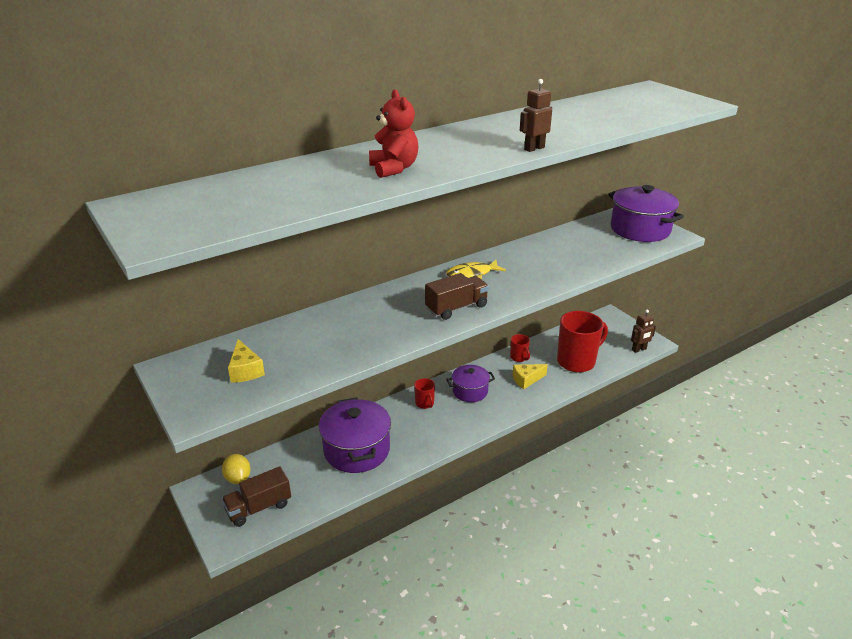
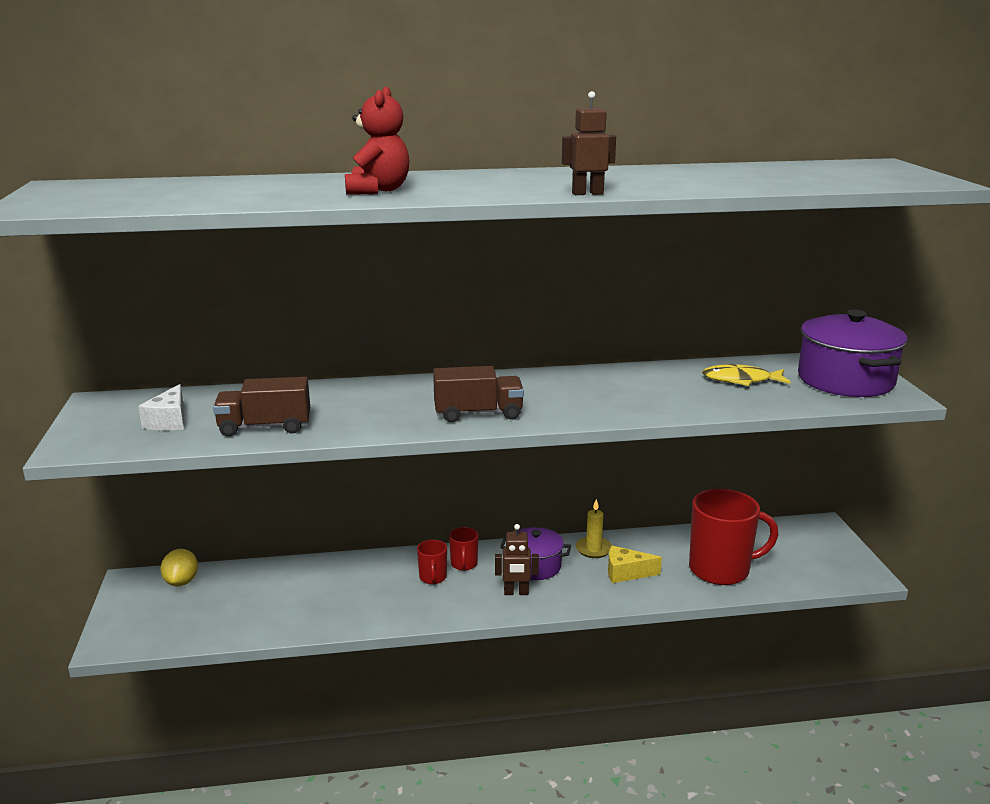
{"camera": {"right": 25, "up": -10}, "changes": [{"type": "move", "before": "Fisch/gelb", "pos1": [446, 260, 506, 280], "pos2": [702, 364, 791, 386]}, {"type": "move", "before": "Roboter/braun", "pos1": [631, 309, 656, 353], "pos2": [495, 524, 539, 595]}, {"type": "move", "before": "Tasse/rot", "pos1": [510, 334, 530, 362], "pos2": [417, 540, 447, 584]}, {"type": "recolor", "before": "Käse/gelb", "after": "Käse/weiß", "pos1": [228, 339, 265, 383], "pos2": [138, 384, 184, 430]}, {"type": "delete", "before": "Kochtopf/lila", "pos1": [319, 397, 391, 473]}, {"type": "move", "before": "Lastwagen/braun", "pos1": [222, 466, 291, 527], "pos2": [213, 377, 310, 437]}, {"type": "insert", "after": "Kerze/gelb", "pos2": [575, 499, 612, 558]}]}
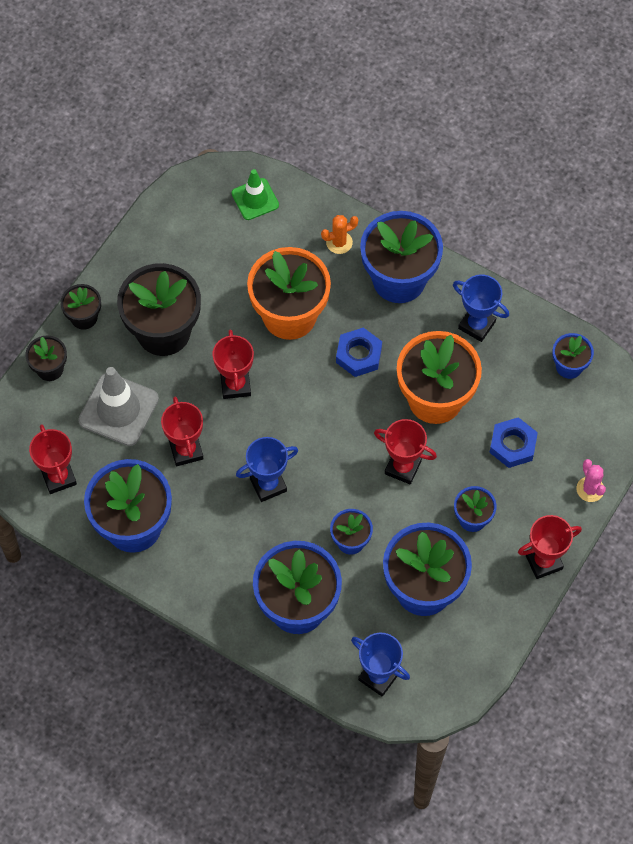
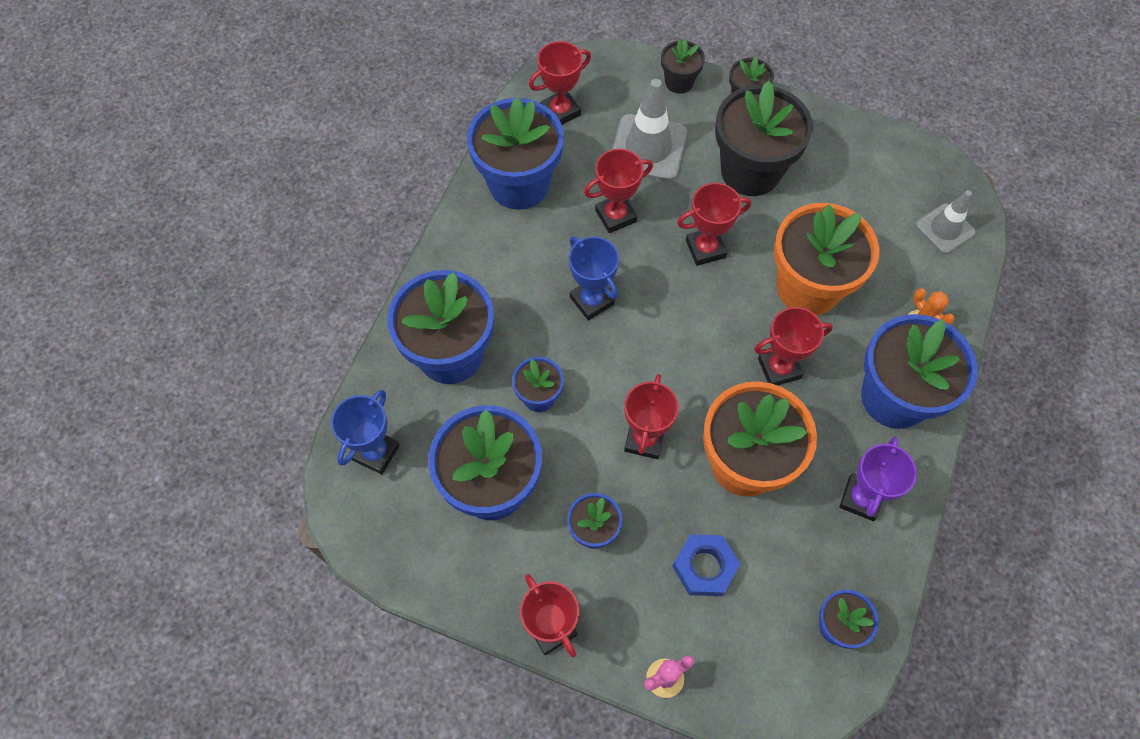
{"camera": {"right": 80, "up": 0}, "changes": [{"type": "recolor", "before": "Leitkegel/grün", "after": "Leitkegel/grau", "pos1": [232, 169, 279, 220], "pos2": [915, 190, 976, 254]}, {"type": "recolor", "before": "Pokal/blau", "after": "Pokal/lila", "pos1": [453, 275, 509, 342], "pos2": [839, 437, 917, 521]}, {"type": "replace", "before": "Sechskantmutter/blau", "after": "Pokal/rot", "pos1": [336, 327, 382, 377], "pos2": [754, 307, 833, 386]}]}
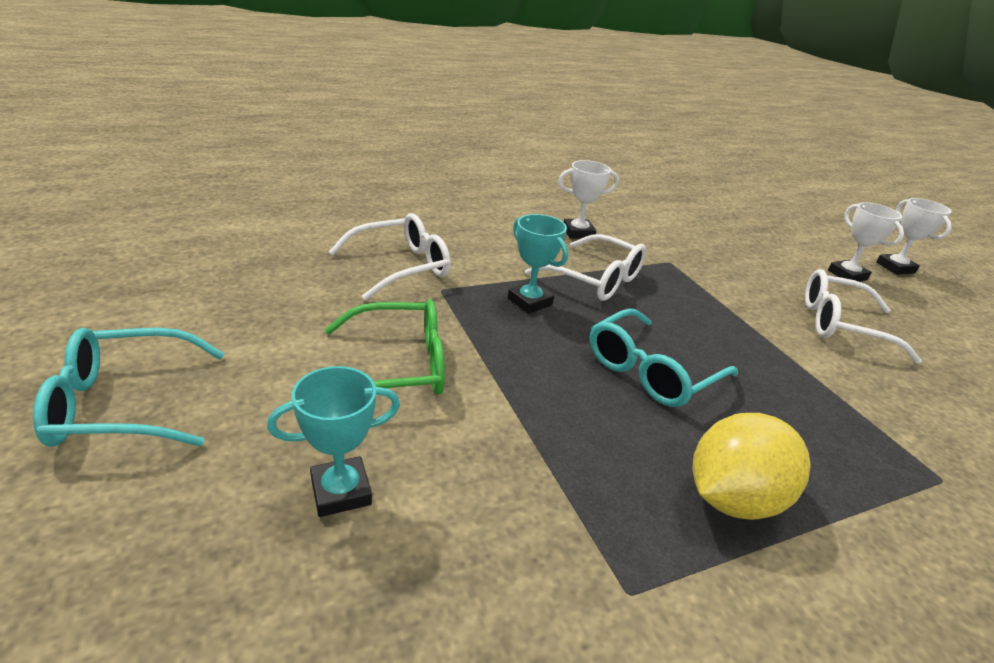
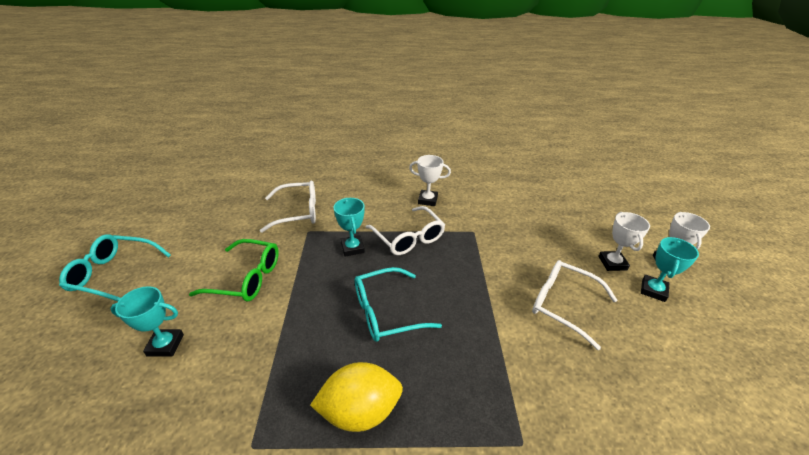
{"camera": {"right": 25, "up": 5}, "changes": [{"type": "insert", "after": "Pokal/türkis", "pos2": [641, 237, 699, 302]}]}
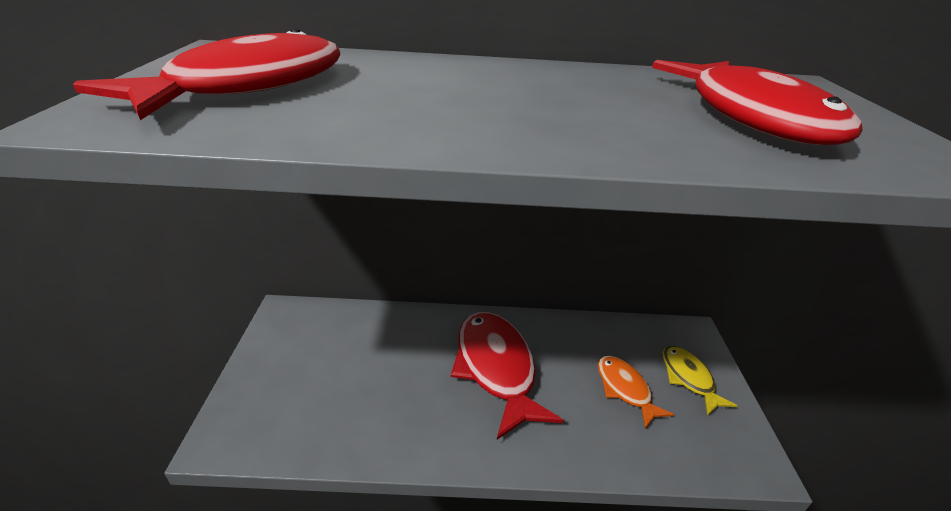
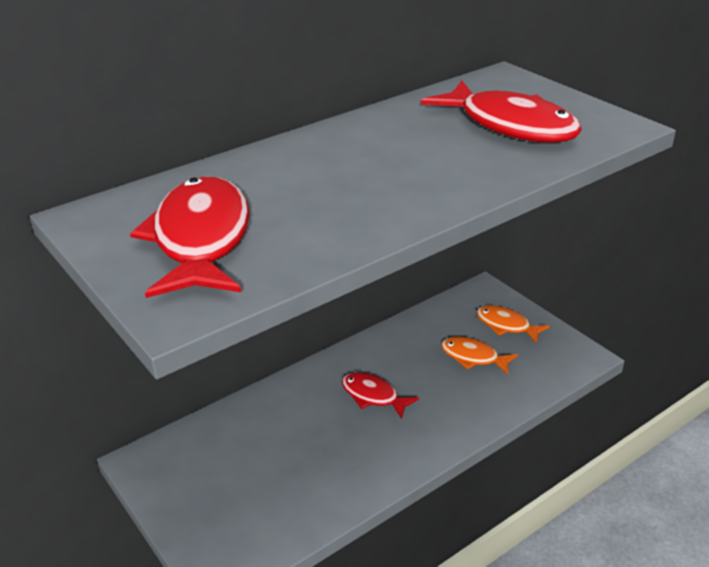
{"camera": {"right": -35, "up": 0}, "changes": [{"type": "resize", "before": "Fisch/rot", "pos1": [451, 312, 563, 440], "pos2": [342, 372, 419, 419], "scale": 0.55}, {"type": "recolor", "before": "Fisch/gelb", "after": "Fisch/orange", "pos1": [663, 346, 738, 416], "pos2": [476, 305, 550, 343]}]}
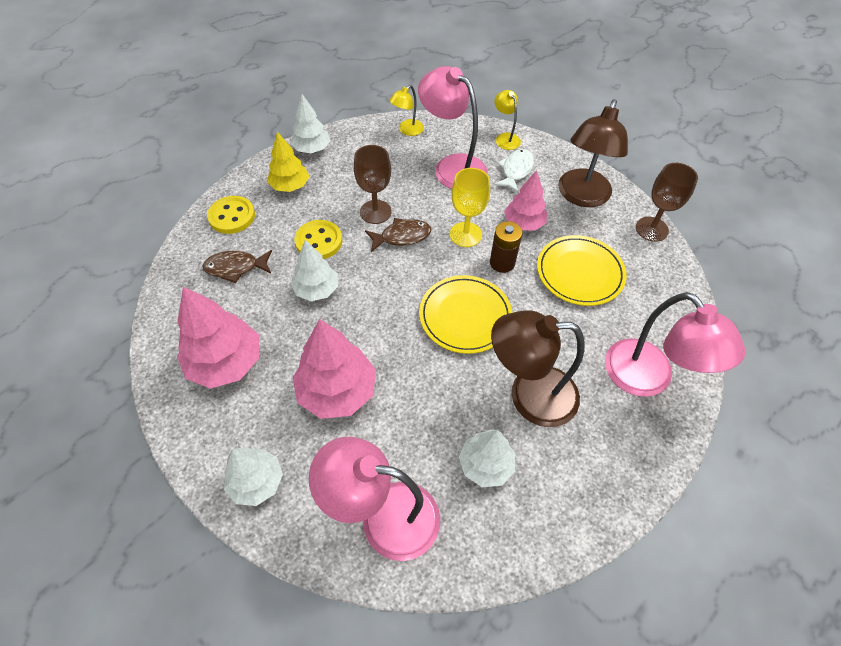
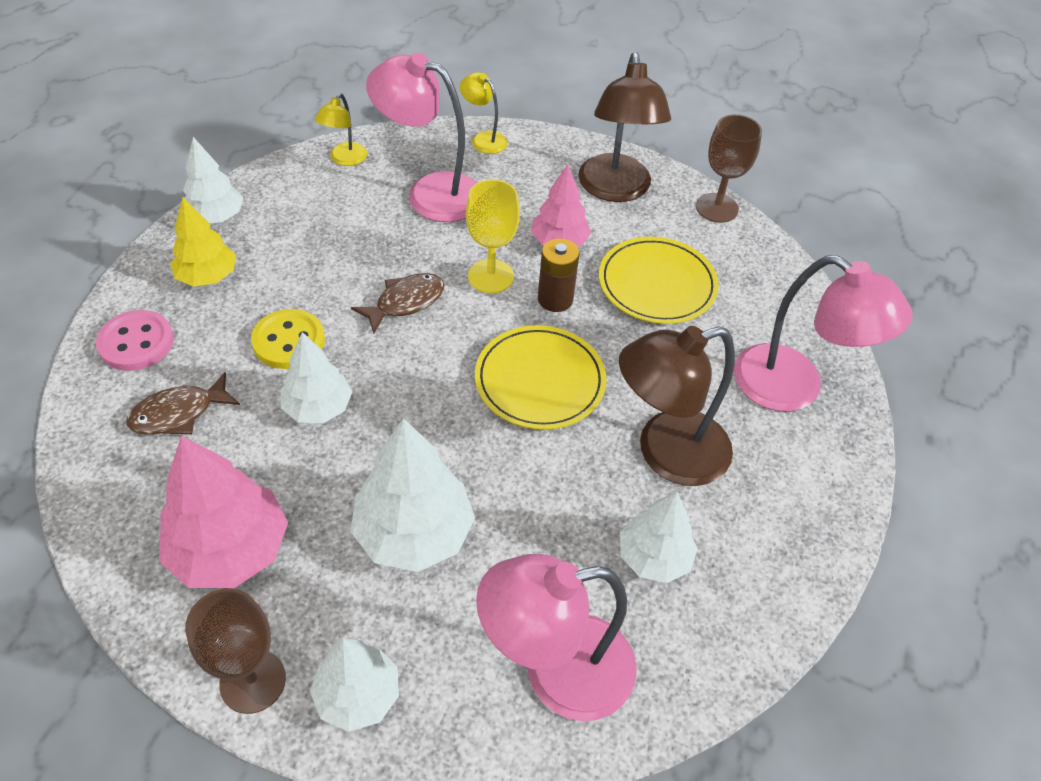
{"camera": {"right": -25, "up": -5}, "changes": [{"type": "move", "before": "Kelch/braun", "pos1": [354, 145, 391, 224], "pos2": [185, 588, 286, 714]}, {"type": "delete", "before": "Fisch/weiß", "pos1": [494, 149, 534, 193]}, {"type": "recolor", "before": "Knopf/gelb", "after": "Knopf/rosa", "pos1": [207, 196, 255, 234], "pos2": [96, 310, 174, 371]}, {"type": "recolor", "before": "Baum/rosa", "after": "Baum/weiß", "pos1": [292, 319, 376, 419], "pos2": [350, 418, 475, 572]}]}
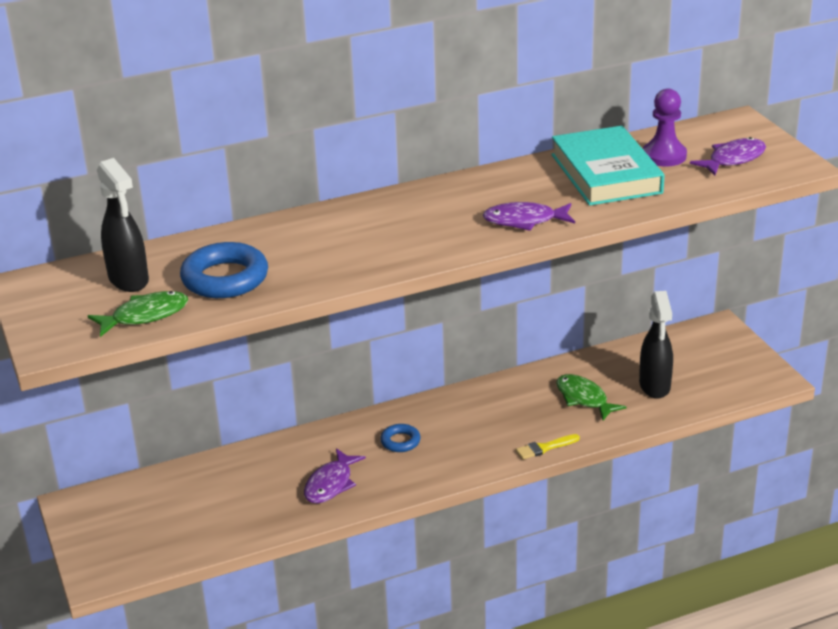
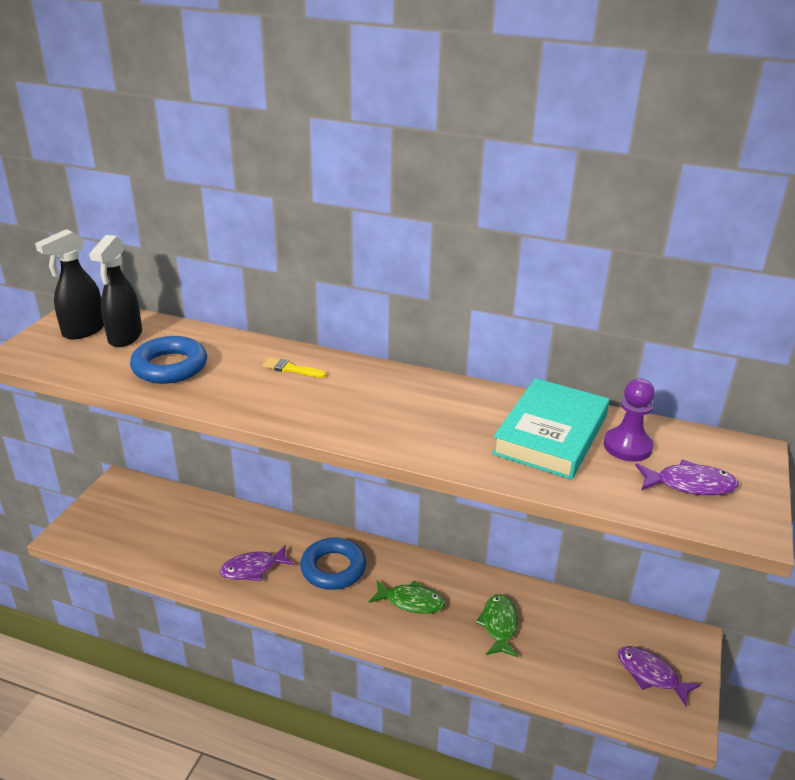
{"camera": {"right": 40, "up": 0}, "changes": [{"type": "move", "before": "Fisch/lila", "pos1": [483, 202, 575, 231], "pos2": [618, 646, 701, 707]}, {"type": "move", "before": "Fisch/grün", "pos1": [88, 291, 188, 337], "pos2": [369, 580, 445, 614]}, {"type": "move", "before": "Sprühflasche/schwarz", "pos1": [639, 291, 673, 398], "pos2": [35, 229, 104, 339]}, {"type": "resize", "before": "Ring/blau", "pos1": [380, 424, 421, 452], "pos2": [300, 537, 366, 590], "scale": 1.88}, {"type": "move", "before": "Pinsel/gelb", "pos1": [516, 434, 580, 460], "pos2": [262, 357, 326, 378]}]}
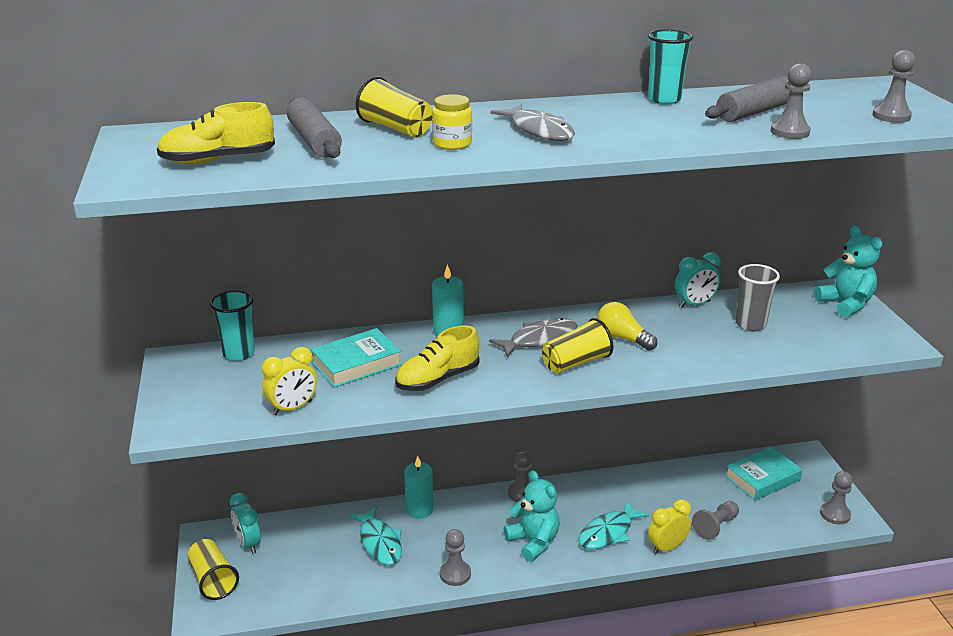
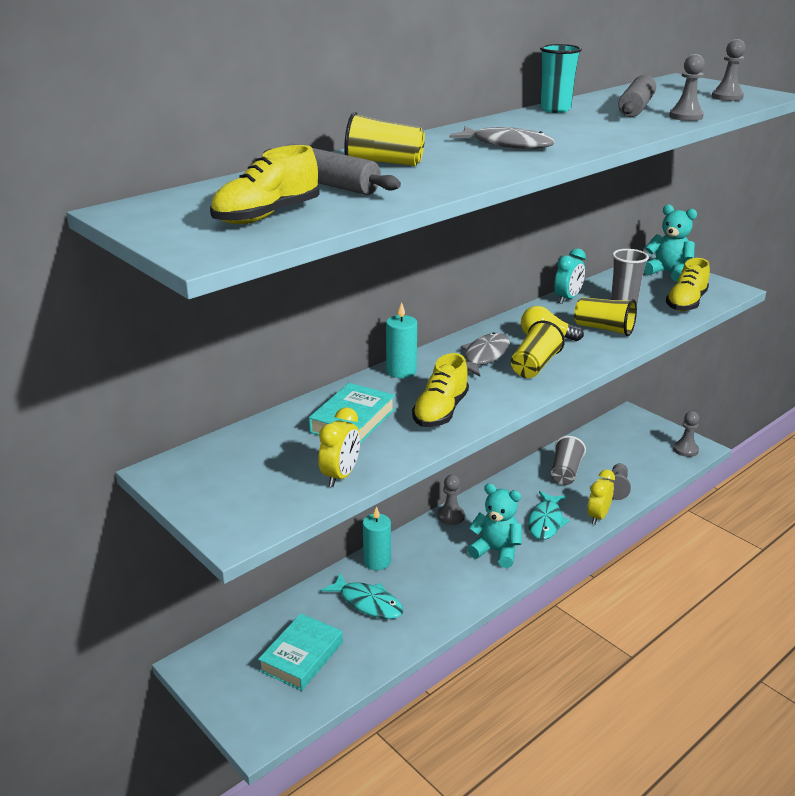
{"camera": {"right": -30, "up": 0}, "changes": [{"type": "delete", "before": "Einmachglas/gelb", "pos1": [432, 94, 472, 150]}, {"type": "delete", "before": "Becher/türkis", "pos1": [210, 290, 255, 361]}, {"type": "move", "before": "Buch/türkis", "pos1": [725, 447, 803, 501], "pos2": [258, 613, 343, 691]}, {"type": "delete", "before": "Wecker/türkis", "pos1": [230, 493, 261, 554]}, {"type": "delete", "before": "Bauer/grau", "pos1": [440, 529, 471, 586]}, {"type": "move", "before": "Becher/gelb", "pos1": [188, 539, 239, 600], "pos2": [574, 297, 637, 336]}, {"type": "insert", "after": "Schuh/gelb", "pos2": [666, 258, 710, 311]}, {"type": "insert", "after": "Becher/grau", "pos2": [551, 436, 586, 485]}]}
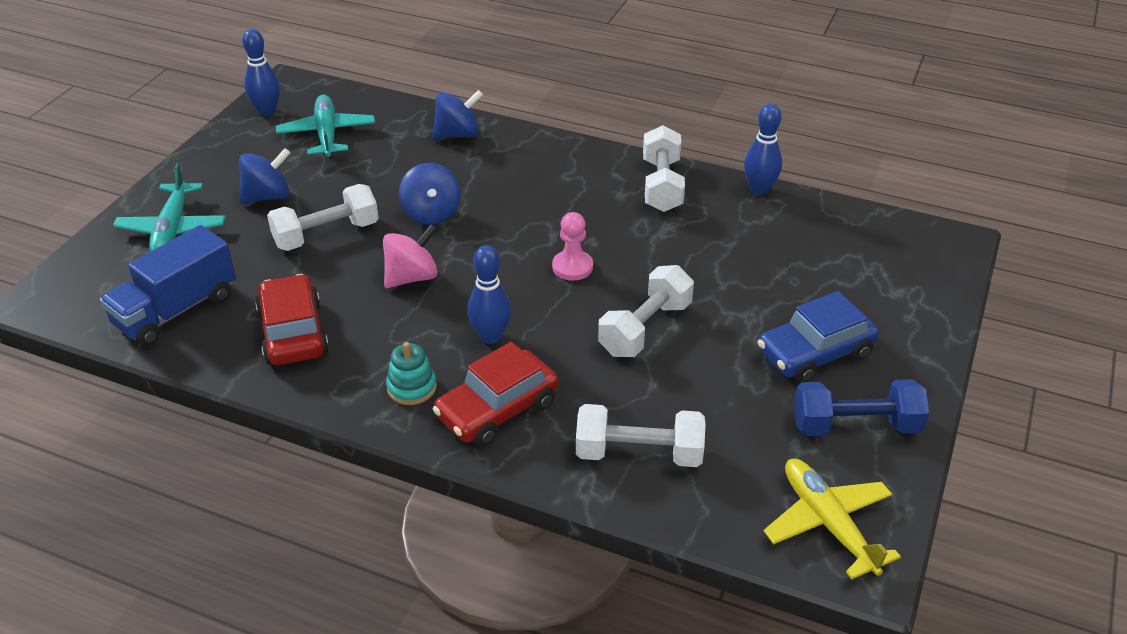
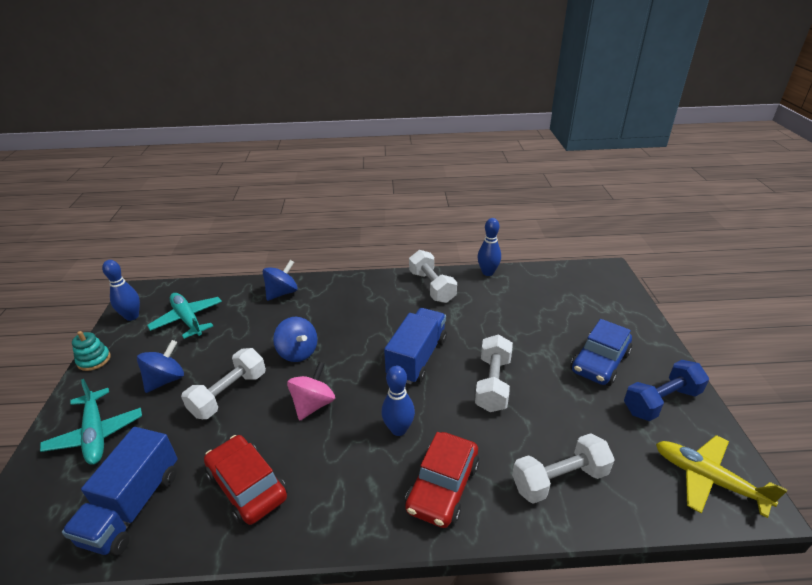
{"camera": {"right": -25, "up": -5}, "changes": [{"type": "replace", "before": "Bauer/rosa", "after": "Lastwagen/blau", "pos1": [552, 212, 593, 281], "pos2": [384, 308, 447, 384]}, {"type": "move", "before": "Stapelspielzeug/türkis", "pos1": [386, 342, 437, 405], "pos2": [72, 331, 111, 371]}]}
